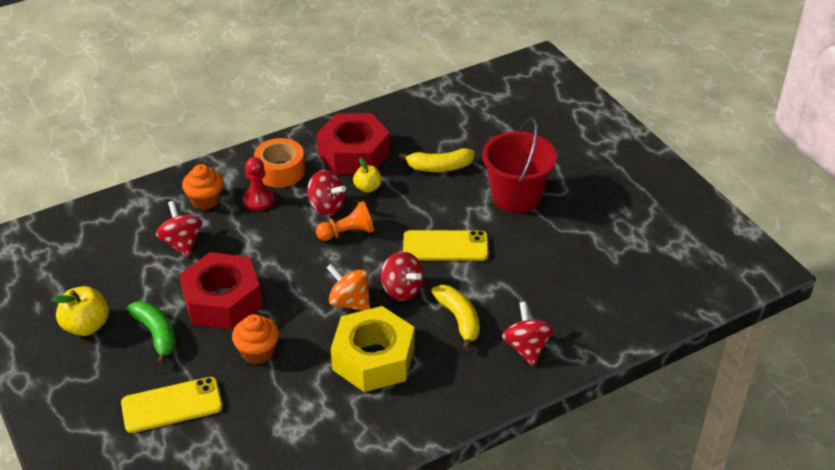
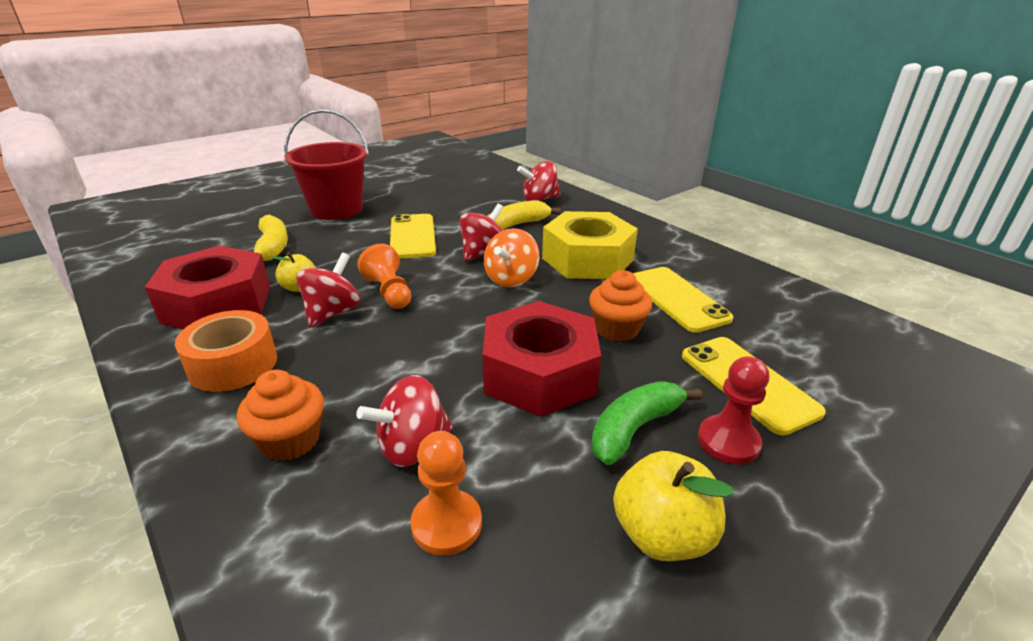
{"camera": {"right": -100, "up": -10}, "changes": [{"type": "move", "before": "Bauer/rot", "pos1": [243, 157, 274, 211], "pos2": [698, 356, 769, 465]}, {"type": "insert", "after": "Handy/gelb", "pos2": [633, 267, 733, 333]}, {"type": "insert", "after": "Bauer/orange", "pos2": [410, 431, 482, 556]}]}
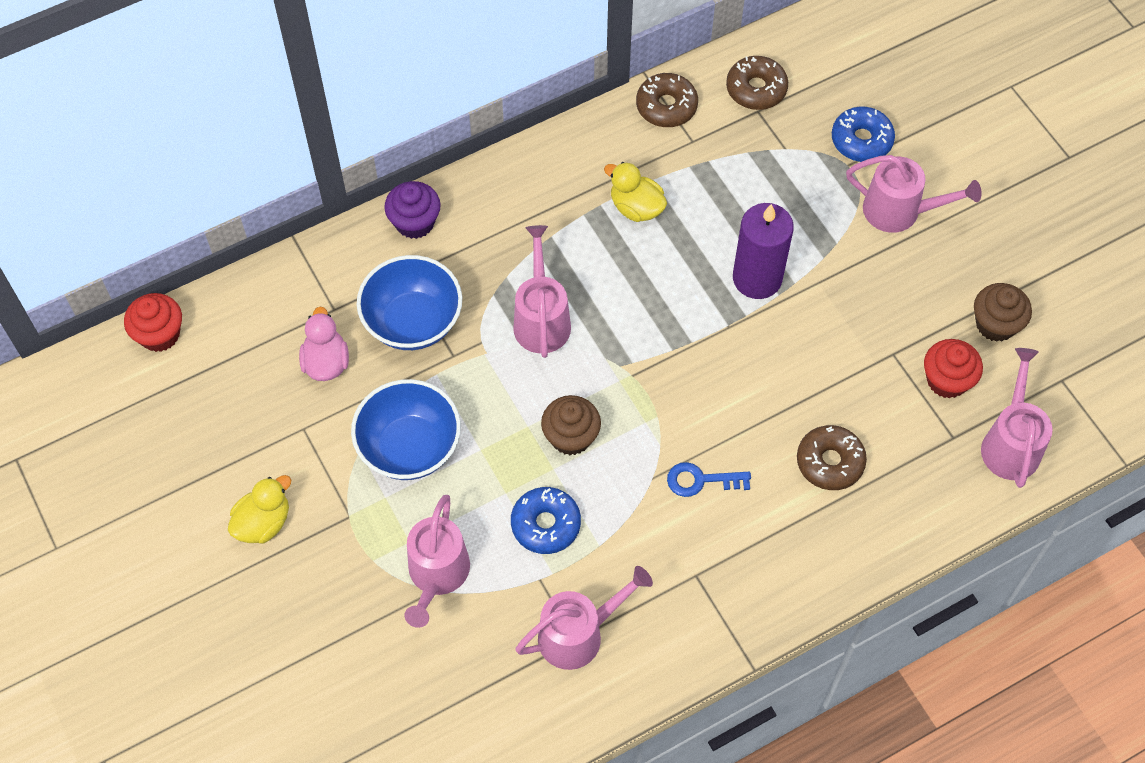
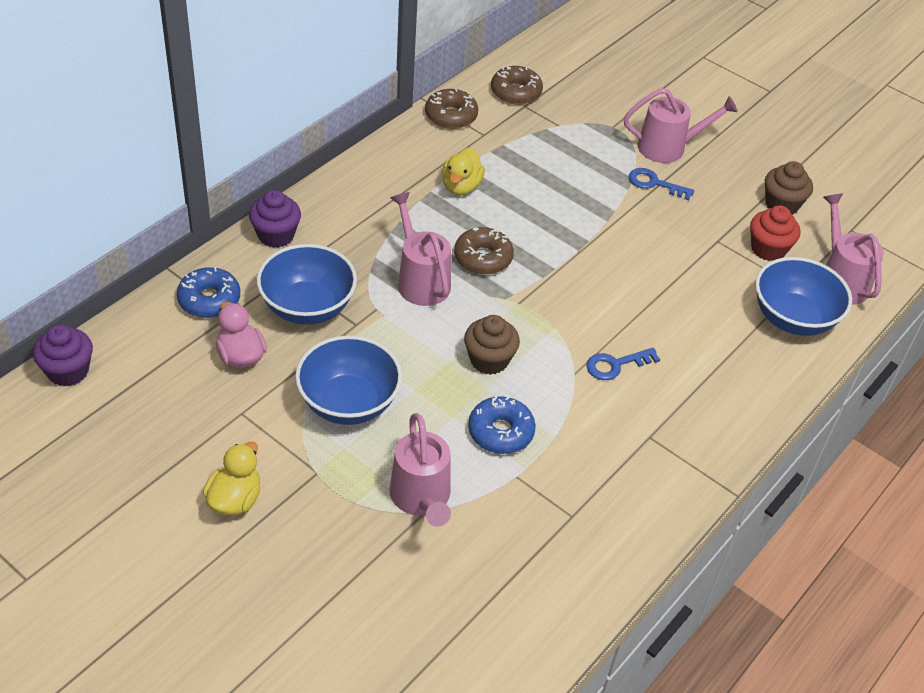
{"camera": {"right": -25, "up": -15}, "changes": [{"type": "move", "before": "Donut/blau", "pos1": [832, 107, 895, 162], "pos2": [177, 267, 240, 318]}, {"type": "rotate", "before": "Ente/gelb", "pos1": [604, 162, 667, 222], "pos2": [442, 148, 485, 195], "turn": -90}, {"type": "delete", "before": "Kerze/lila", "pos1": [733, 203, 794, 299]}, {"type": "recolor", "before": "Muffin/rot", "after": "Muffin/lila", "pos1": [124, 293, 182, 352], "pos2": [33, 325, 93, 386]}, {"type": "move", "before": "Donut/braun", "pos1": [797, 425, 867, 490], "pos2": [454, 227, 514, 274]}, {"type": "delete", "before": "Gießkanne/rosa", "pos1": [515, 566, 653, 670]}, {"type": "insert", "after": "Schlüssel/blau", "pos2": [629, 168, 694, 200]}, {"type": "insert", "after": "Schüssel/blau", "pos2": [755, 257, 852, 336]}]}
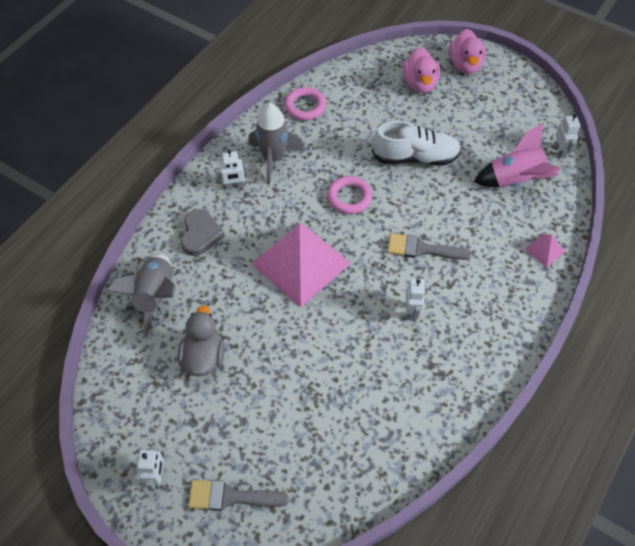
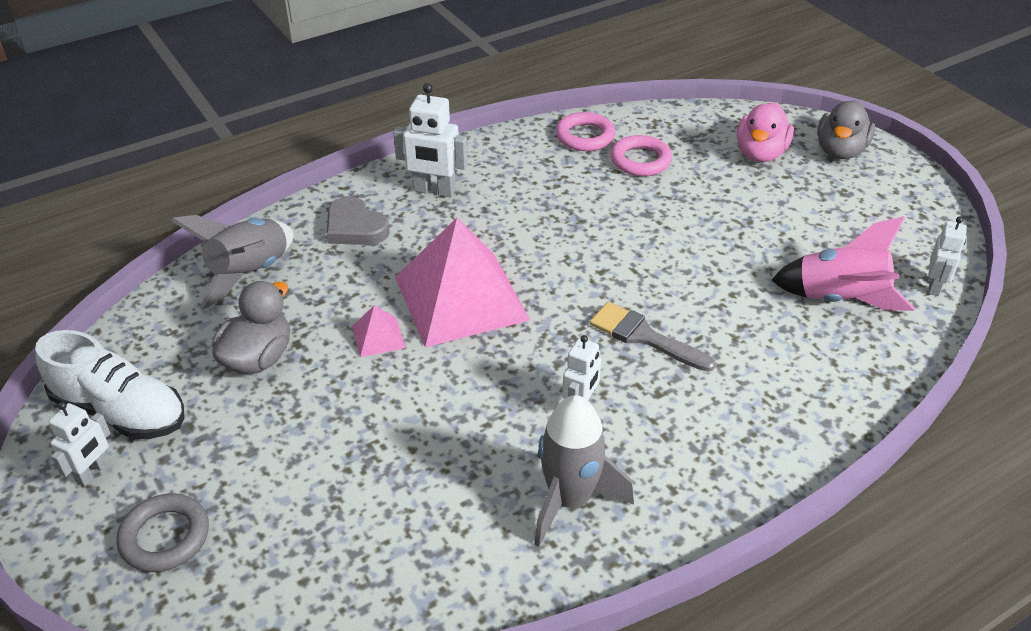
{"camera": {"right": 25, "up": -15}, "changes": [{"type": "recolor", "before": "Ente/rosa", "after": "Ente/grau", "pos1": [449, 29, 486, 74], "pos2": [817, 100, 875, 159]}, {"type": "move", "before": "Rakete/grau", "pos1": [248, 103, 304, 184], "pos2": [534, 395, 634, 547]}, {"type": "move", "before": "Schuh/weiß", "pos1": [372, 121, 461, 165], "pos2": [35, 330, 185, 439]}, {"type": "resize", "before": "Roboter/weiß", "pos1": [215, 150, 249, 190], "pos2": [393, 83, 468, 197], "scale": 1.54}, {"type": "move", "before": "Ring/rosa", "pos1": [327, 176, 372, 214], "pos2": [611, 135, 672, 176]}, {"type": "rotate", "before": "Herz/grau", "pos1": [181, 209, 225, 256], "pos2": [327, 196, 390, 245], "turn": 105}, {"type": "move", "before": "Pyramide/rosa", "pos1": [525, 234, 565, 267], "pos2": [352, 305, 406, 357]}, {"type": "replace", "before": "Pinsel/grau", "after": "Ring/grau", "pos1": [188, 480, 289, 511], "pos2": [117, 493, 209, 572]}]}
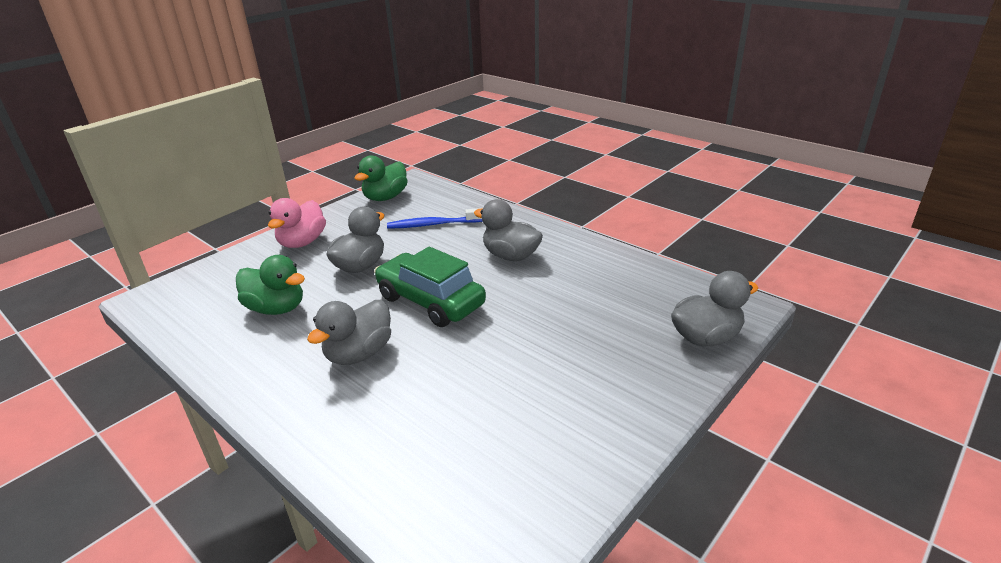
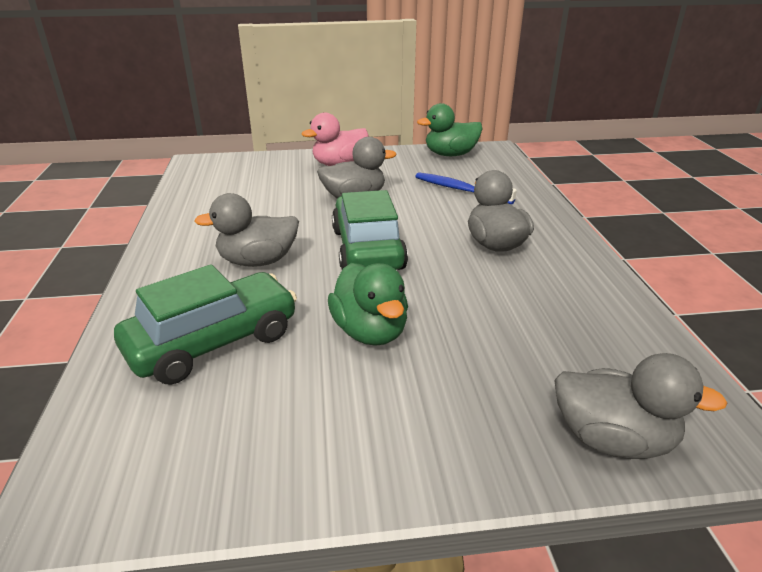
{"camera": {"right": 40, "up": 0}, "changes": [{"type": "move", "before": "Ente/grün", "pos1": [236, 255, 305, 315], "pos2": [328, 263, 408, 346]}, {"type": "insert", "after": "Auto/grün", "pos2": [114, 264, 297, 385]}]}
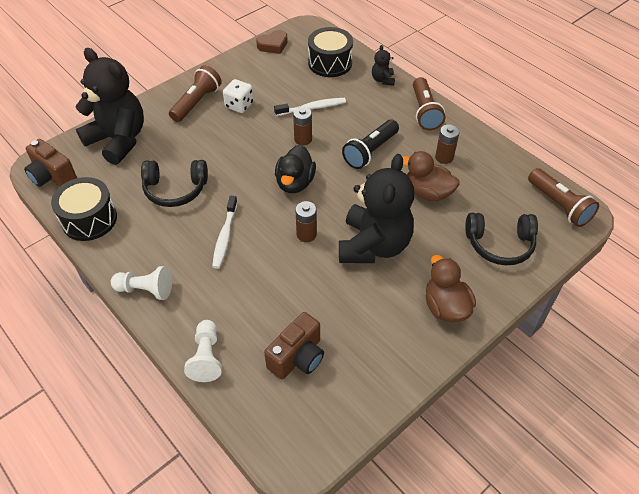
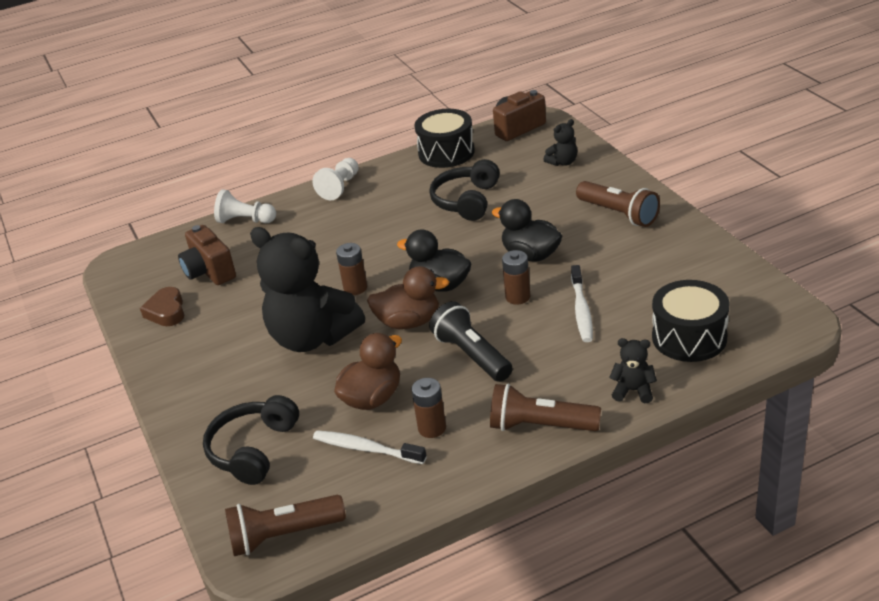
{"camera": {"right": 110, "up": -15}, "changes": [{"type": "move", "before": "Herz/braun", "pos1": [256, 30, 288, 54], "pos2": [140, 287, 184, 326]}, {"type": "resize", "before": "Teddybär/schwarz", "pos1": [75, 48, 144, 165], "pos2": [543, 119, 577, 166], "scale": 0.41}, {"type": "delete", "before": "Spielwürfel/weiß", "pos1": [223, 79, 254, 113]}, {"type": "move", "before": "Zahnbürste/weiß", "pos1": [212, 196, 238, 269], "pos2": [313, 430, 427, 464]}, {"type": "move", "before": "Ente/braun", "pos1": [426, 255, 476, 322], "pos2": [367, 266, 449, 329]}, {"type": "insert", "after": "Ente/schwarz", "pos2": [492, 199, 562, 262]}]}
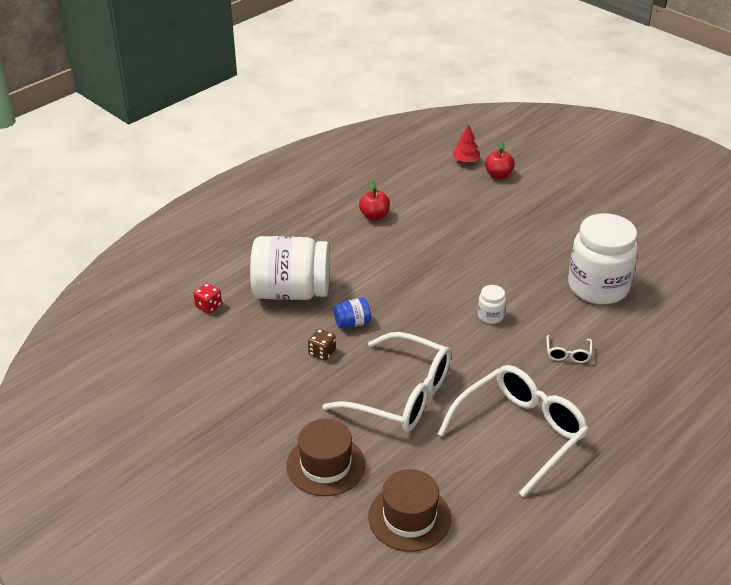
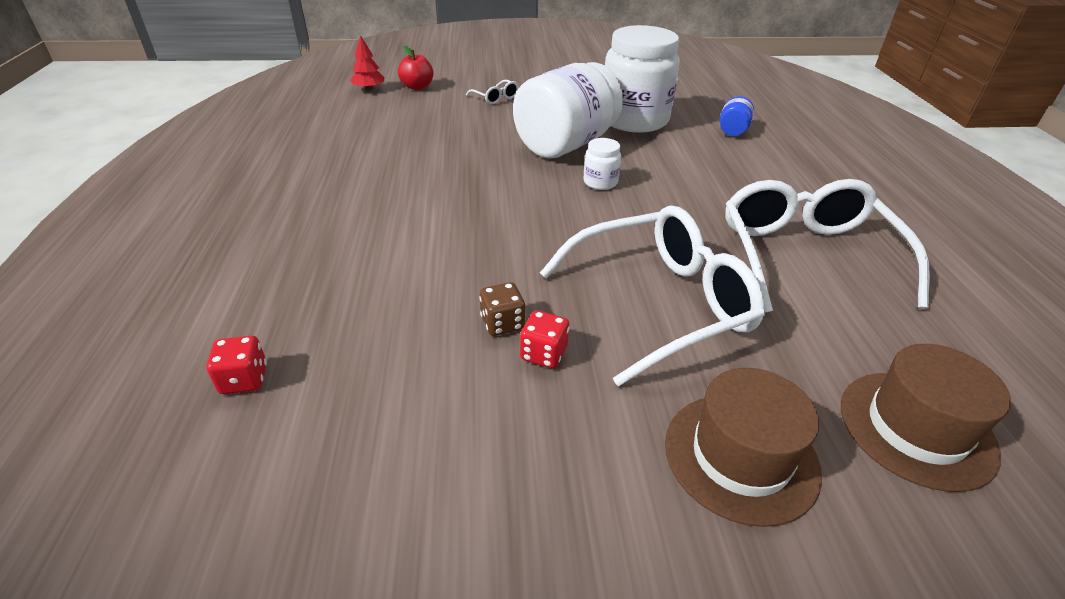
{"camera": {"right": -50, "up": 0}, "changes": [{"type": "delete", "before": "Apfel/rot", "pos1": [359, 181, 390, 220]}, {"type": "move", "before": "Einmachglas/weiß", "pos1": [250, 236, 330, 300], "pos2": [513, 62, 623, 159]}, {"type": "move", "before": "Einmachglas/blau", "pos1": [334, 298, 371, 328], "pos2": [720, 96, 754, 136]}, {"type": "move", "before": "Brille/weiß", "pos1": [546, 335, 593, 363], "pos2": [466, 80, 519, 104]}, {"type": "insert", "after": "Spielwürfel/rot", "pos2": [520, 310, 569, 368]}]}
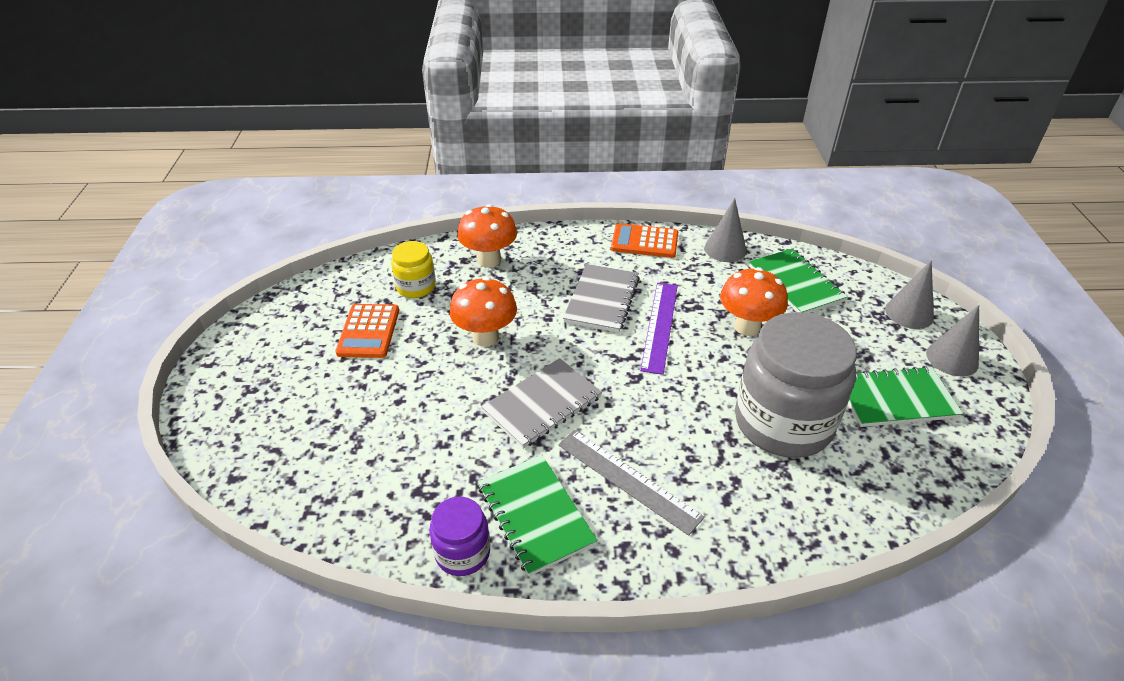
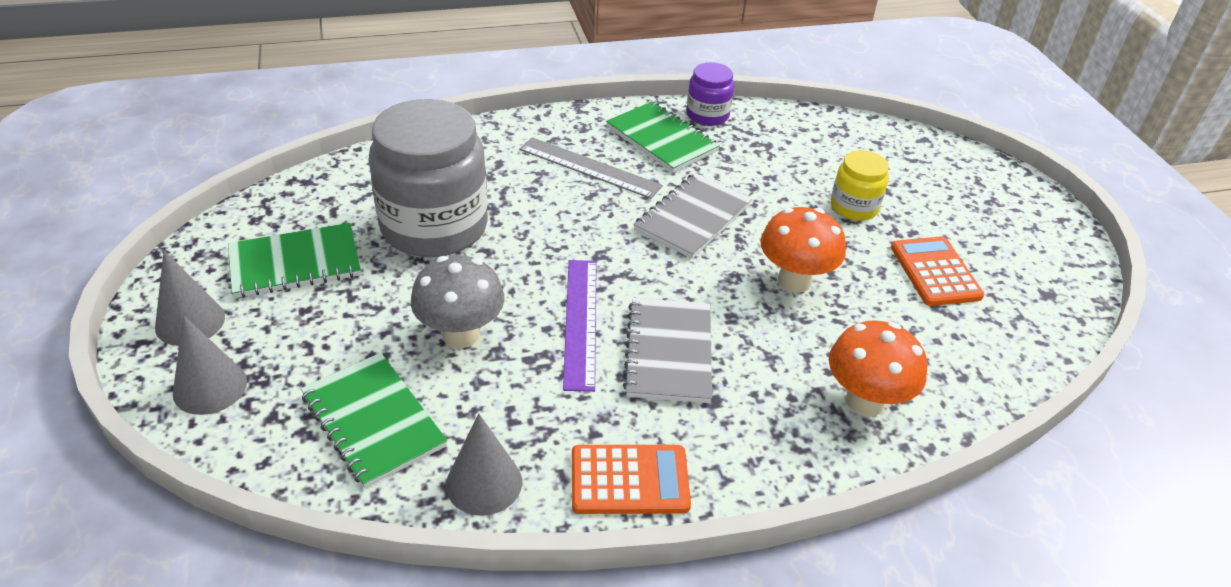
{"camera": {"right": 165, "up": 0}, "changes": [{"type": "move", "before": "Einmachglas/gelb", "pos1": [391, 241, 436, 298], "pos2": [831, 150, 889, 221]}, {"type": "recolor", "before": "Pilz/orange", "after": "Pilz/grau", "pos1": [720, 267, 788, 336], "pos2": [411, 255, 504, 349]}]}
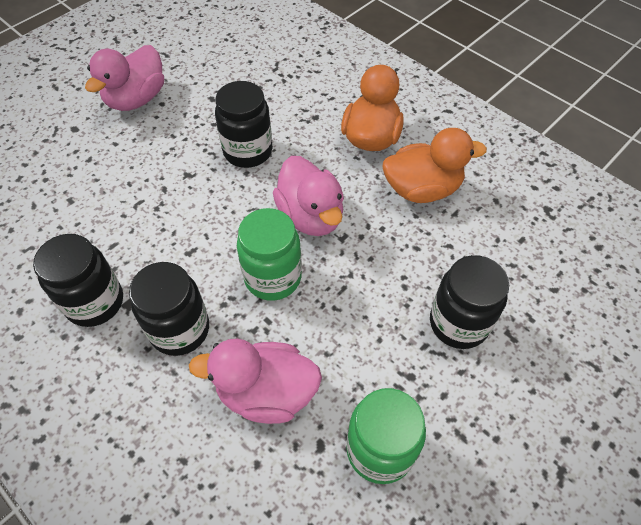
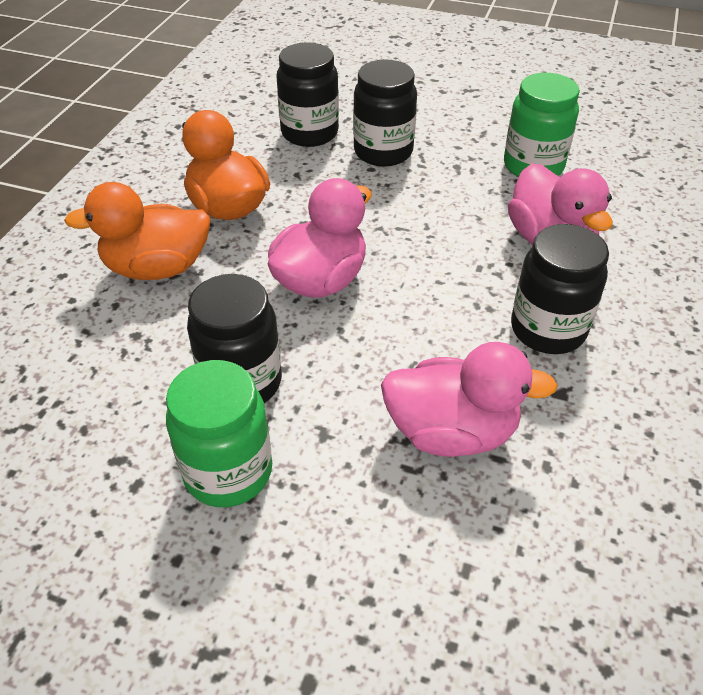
{"camera": {"right": -115, "up": -10}, "changes": [{"type": "move", "before": "Ente/rosa", "pos1": [85, 45, 164, 111], "pos2": [381, 342, 558, 457]}, {"type": "move", "before": "Einmachglas/grün", "pos1": [237, 208, 302, 301], "pos2": [166, 360, 272, 507]}, {"type": "move", "before": "Einmachglas/schwarz", "pos1": [33, 234, 123, 327], "pos2": [277, 42, 339, 147]}]}
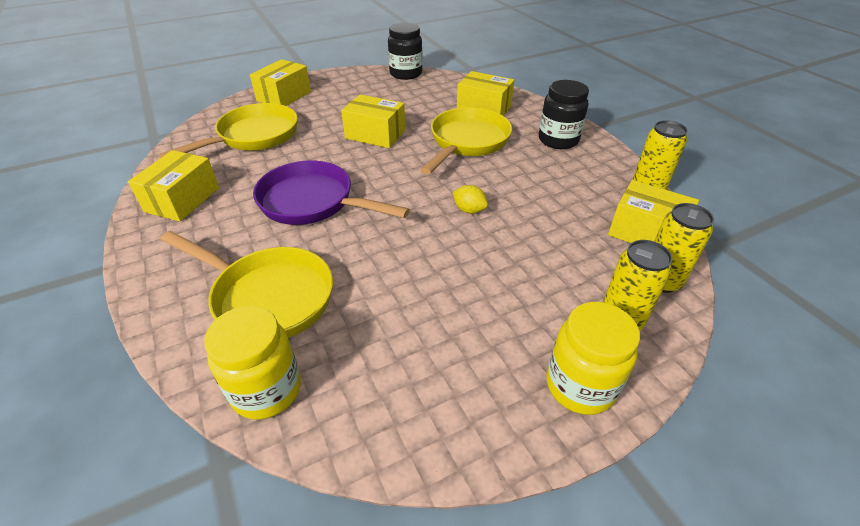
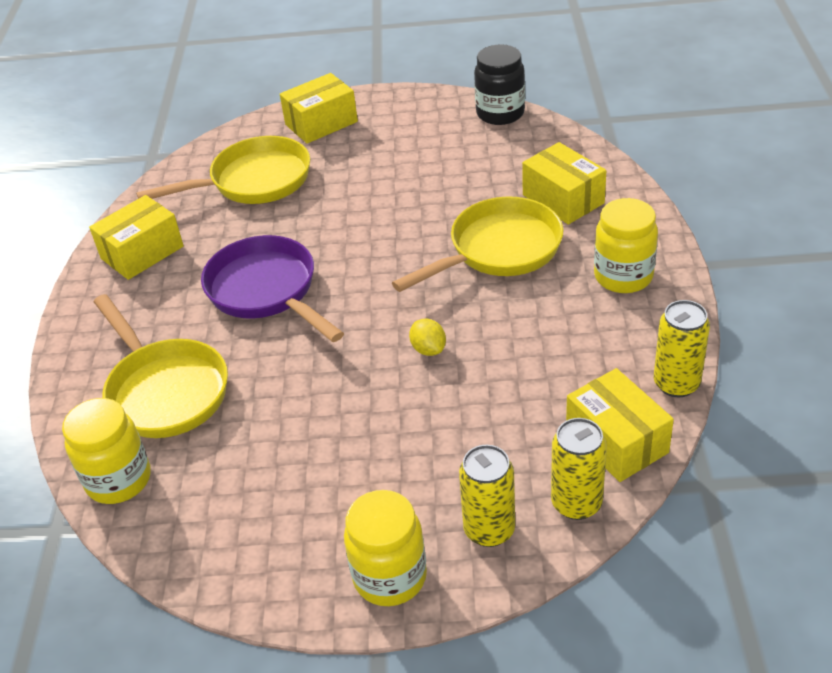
{"camera": {"right": 30, "up": 0}, "changes": [{"type": "recolor", "before": "Einmachglas/schwarz", "after": "Einmachglas/gelb", "pos1": [539, 80, 589, 149], "pos2": [594, 198, 658, 293]}, {"type": "delete", "before": "Schachtel/gelb", "pos1": [341, 95, 405, 148]}]}
